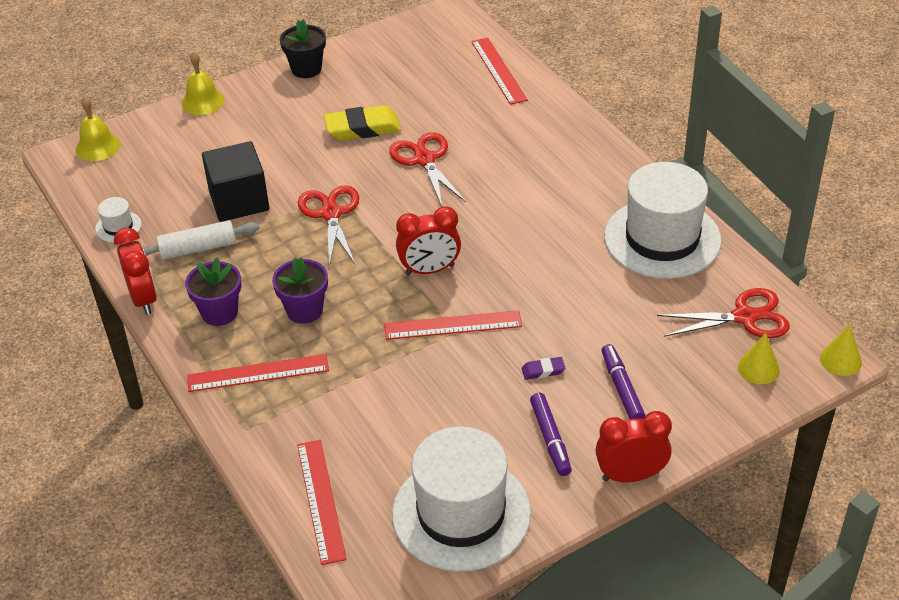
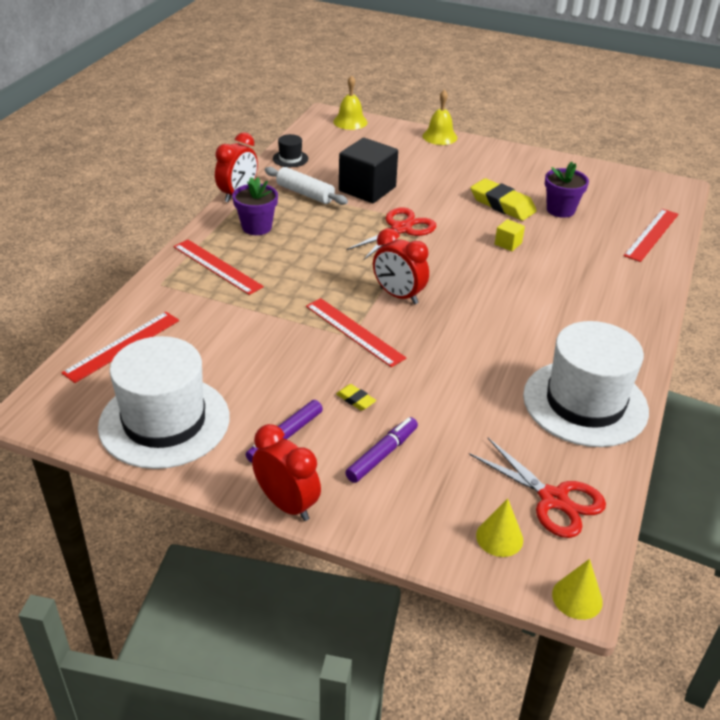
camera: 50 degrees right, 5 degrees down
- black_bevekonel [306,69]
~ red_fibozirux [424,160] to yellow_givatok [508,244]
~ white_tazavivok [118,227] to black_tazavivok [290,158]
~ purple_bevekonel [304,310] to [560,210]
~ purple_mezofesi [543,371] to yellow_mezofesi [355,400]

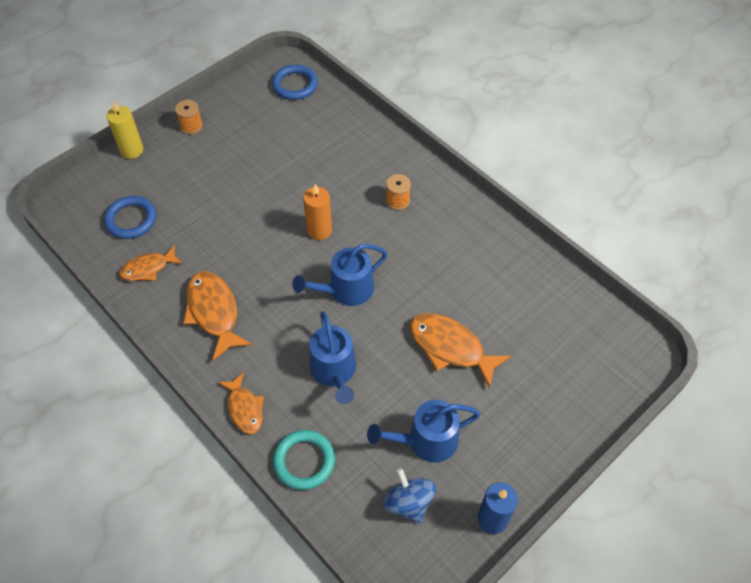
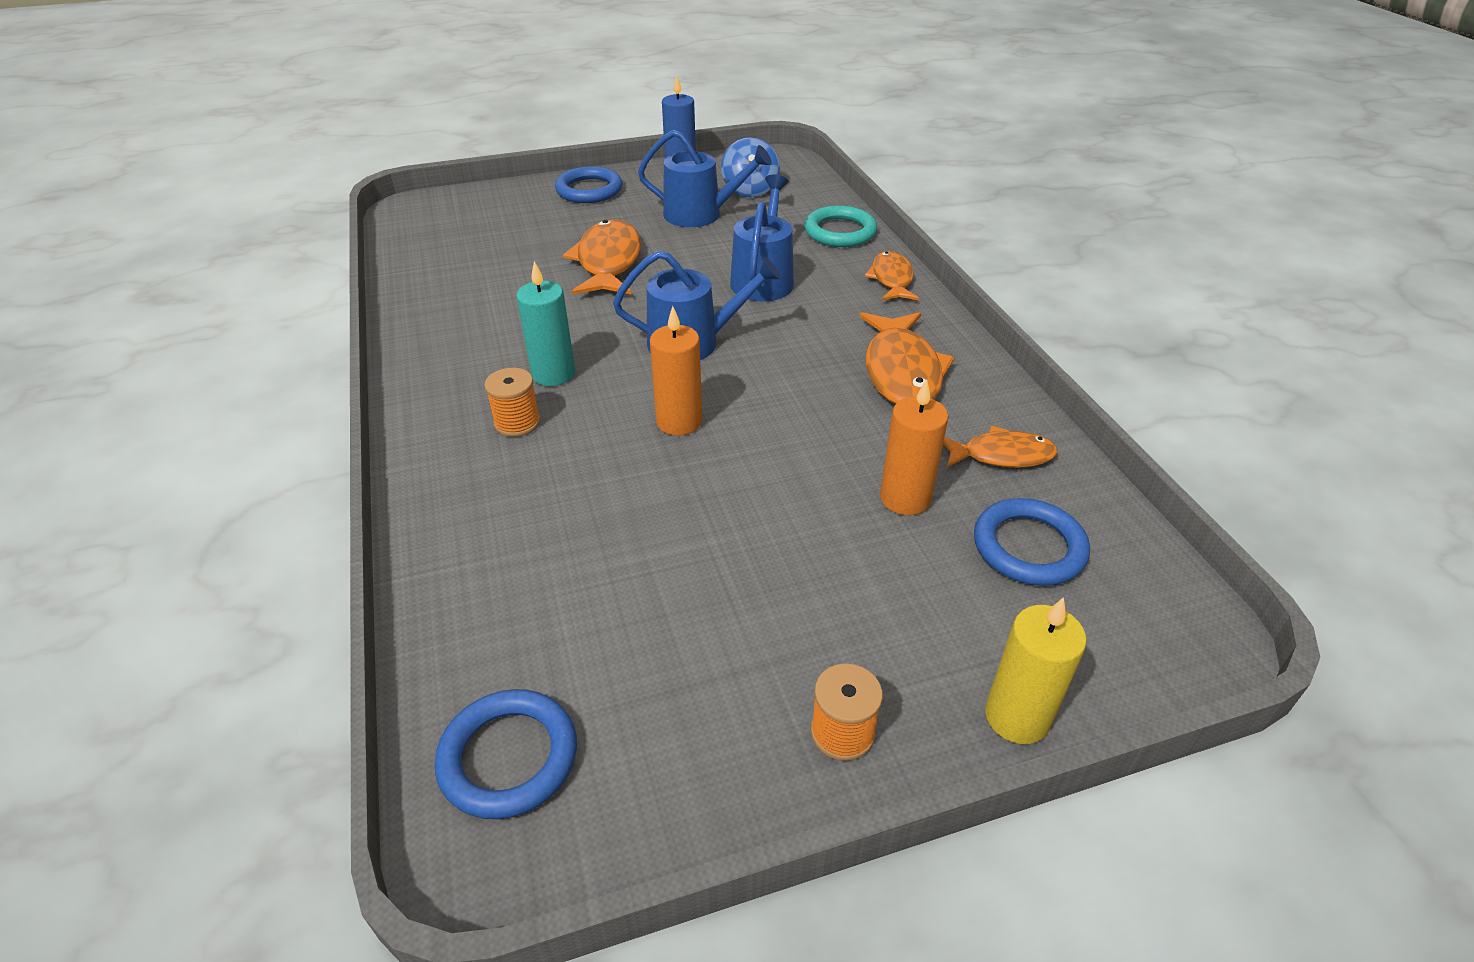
camera: 155 degrees left, 15 degrees down
~ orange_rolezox [450,348] = [608,262] 150 degrees counterclockwise
+ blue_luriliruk [589,190]
+ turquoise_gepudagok [553,374]
+ orange_gepudagok [905,498]

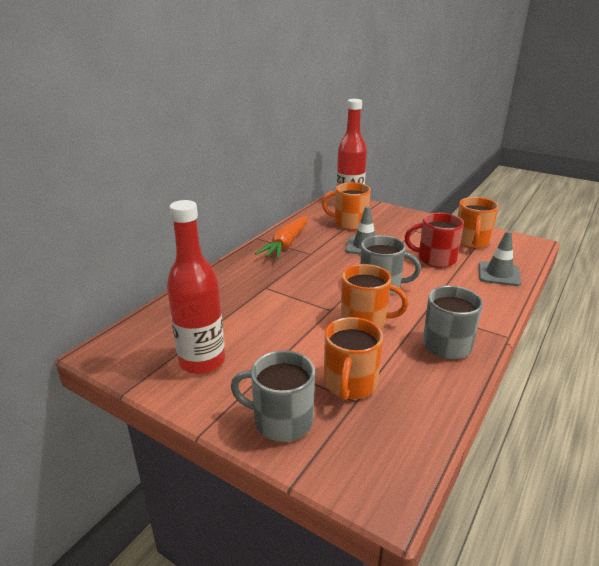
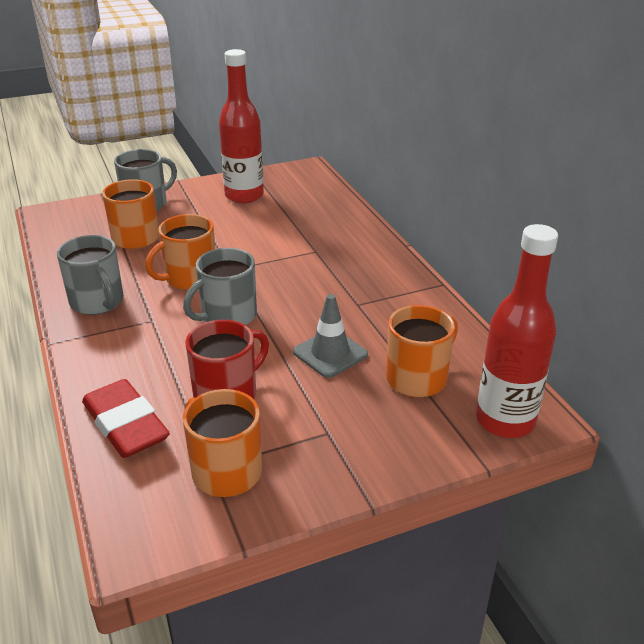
camera: 125 degrees right, 5 degrees up
- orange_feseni [286,244]
~ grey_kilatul [499,274] to red_mezofesi [125,425]

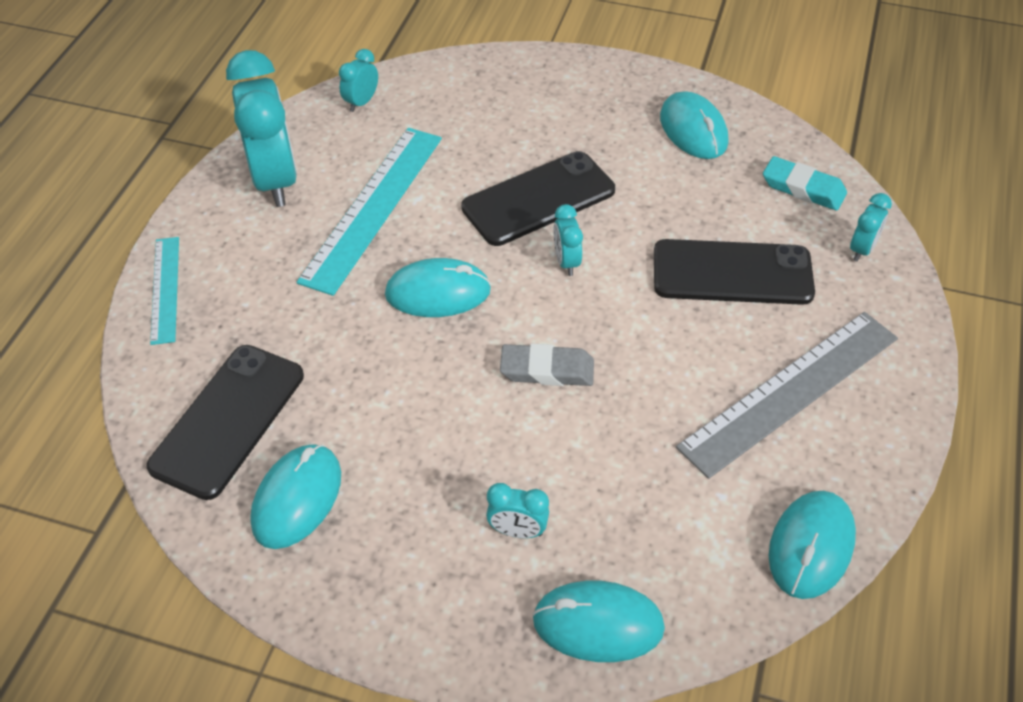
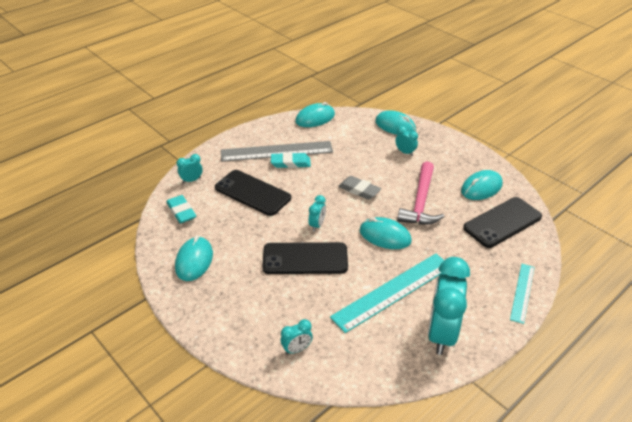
camera: 150 degrees left, 10 degrees down
~ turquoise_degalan [361,102] to [297,349]
+ turquoise_mezofesi [290,163]
+ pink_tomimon [420,202]

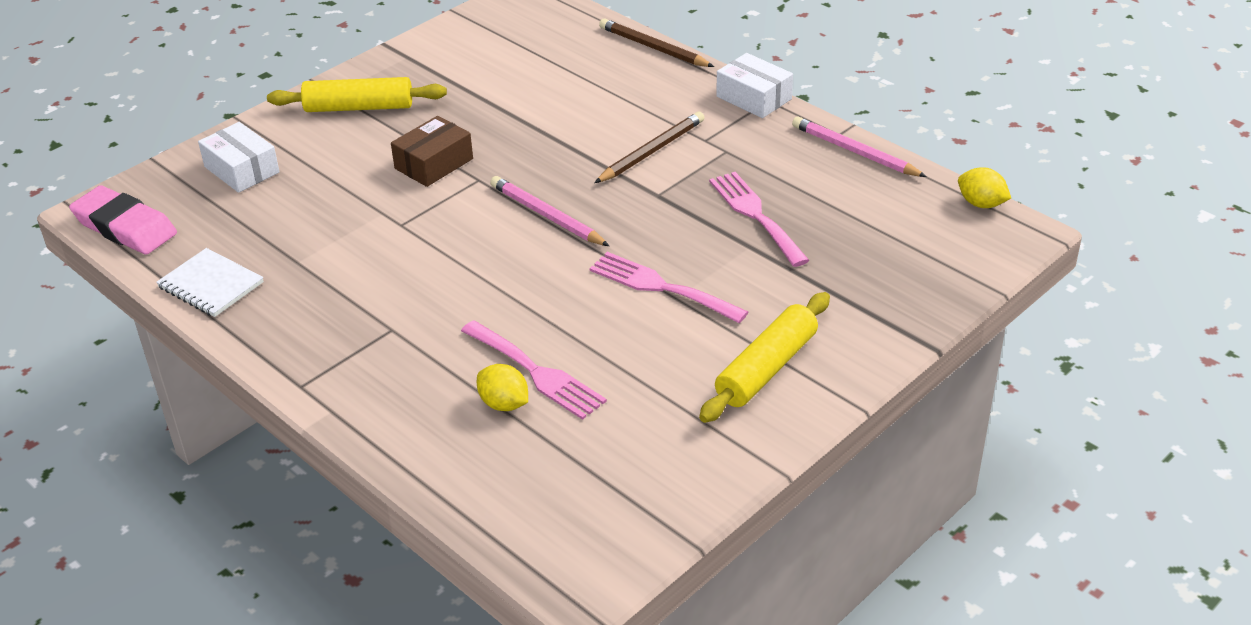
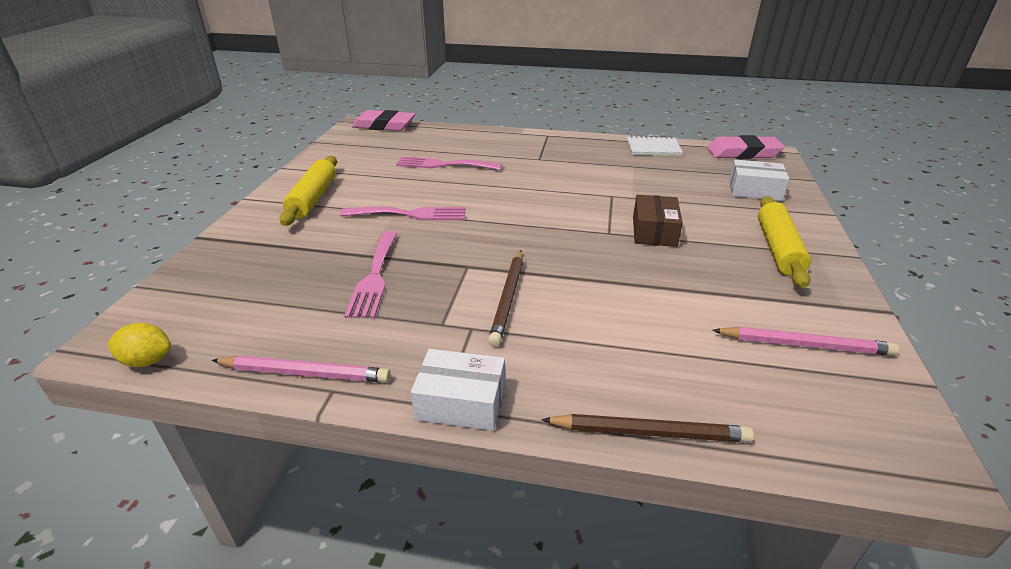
camera: 145 degrees right, 5 degrees down
~ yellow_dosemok [359,107] = [778,249] 45 degrees counterclockwise
~ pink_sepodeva [755,215] = [374,277] 60 degrees clockwise
~ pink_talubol [546,215] to [805,345]
- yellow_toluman [504,404]
+ pink_mezofesi [384,125]

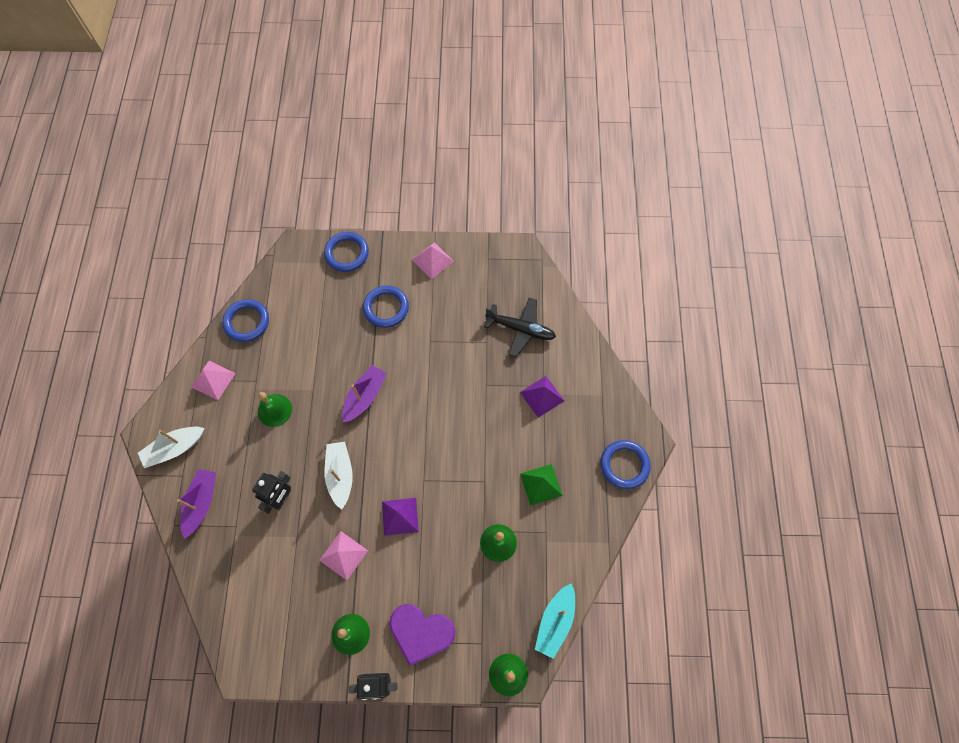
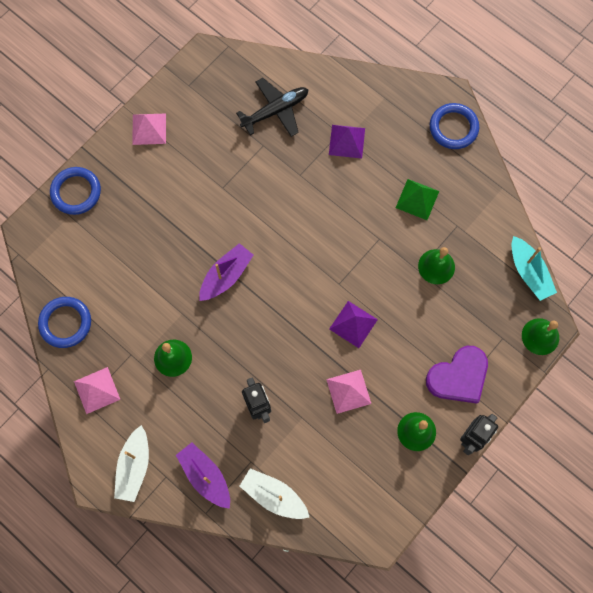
camera: 50 degrees left, 5 degrees up
- blue_luriliruk [386,308]
~ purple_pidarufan [365,397] = [226,276] 60 degrees clockwise
~ white_pidarufan [340,475] to [274,496]

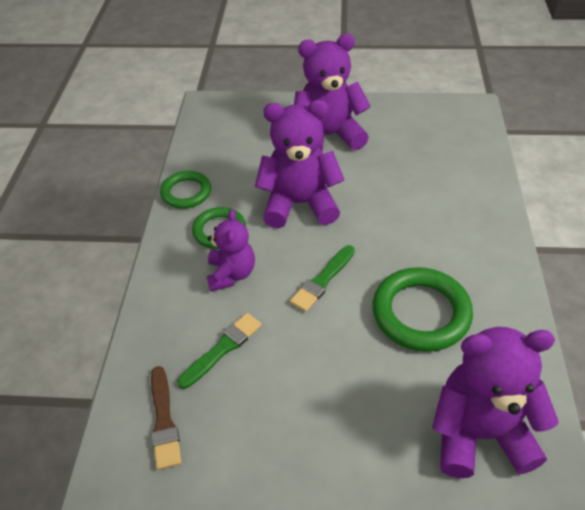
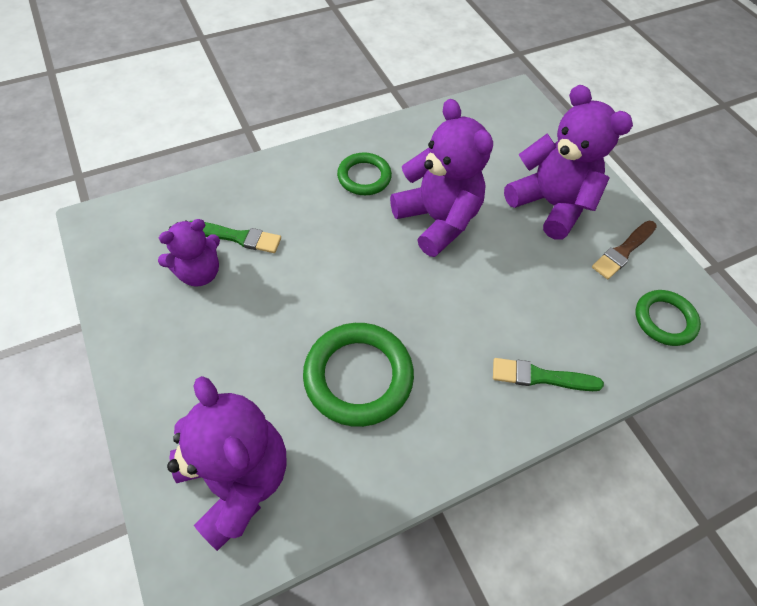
camera: 55 degrees right, 10 degrees up
~ green_luriliruk [186,192] to [664,320]
~ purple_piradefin [231,274] to [199,272]
~ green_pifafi [322,280] to [541,377]
~ brown_pifafi [164,421] to [623,251]

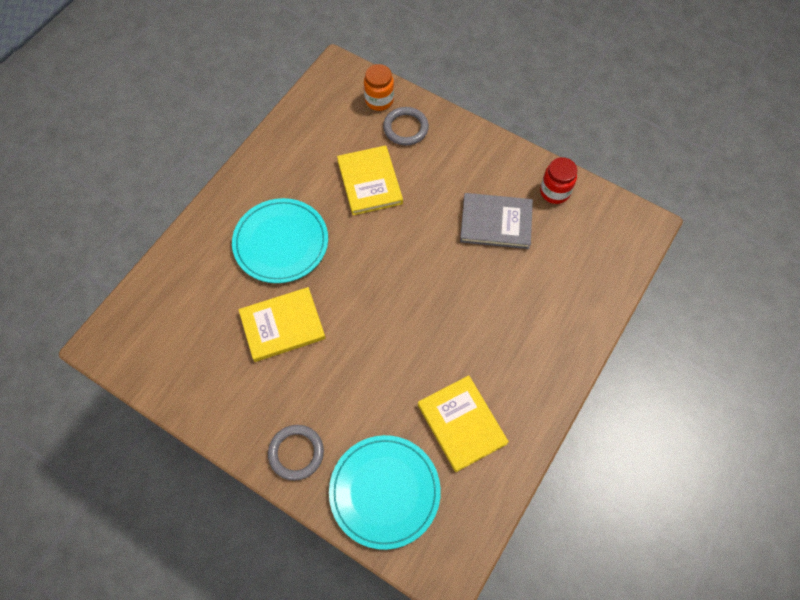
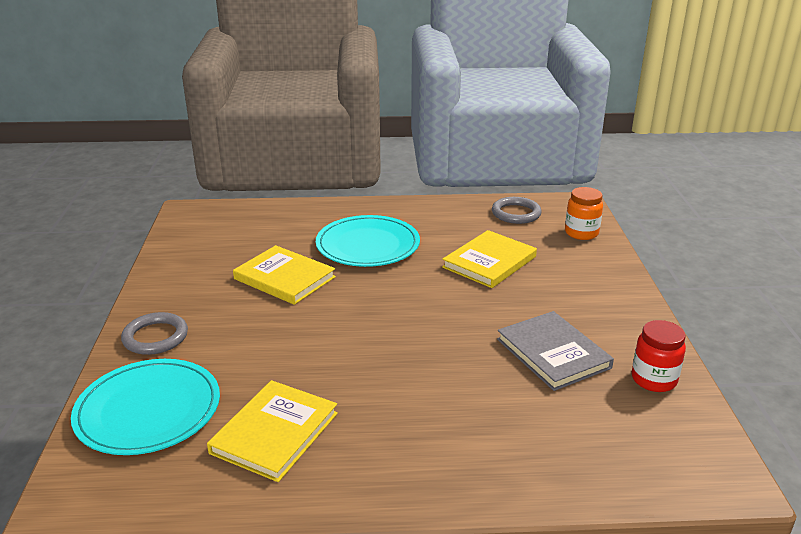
camera: 55 degrees right, 35 degrees down
~ grey_luriliruk [405,128] to [516,213]

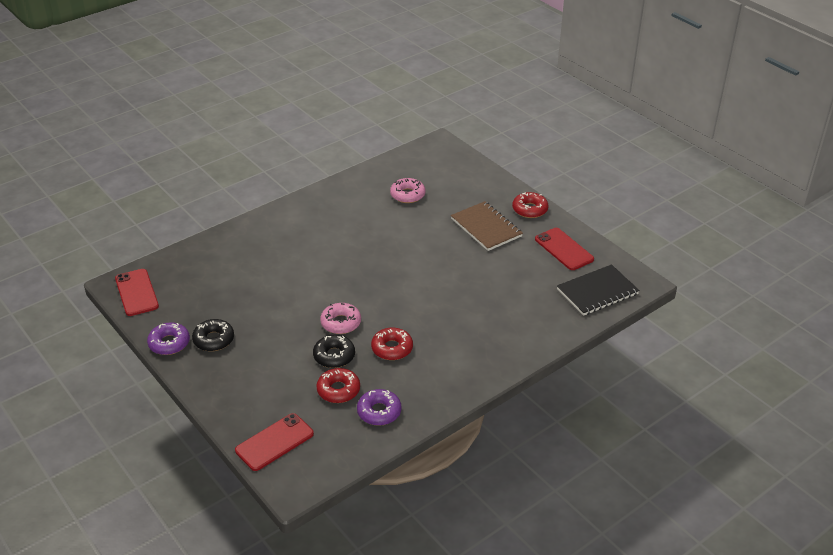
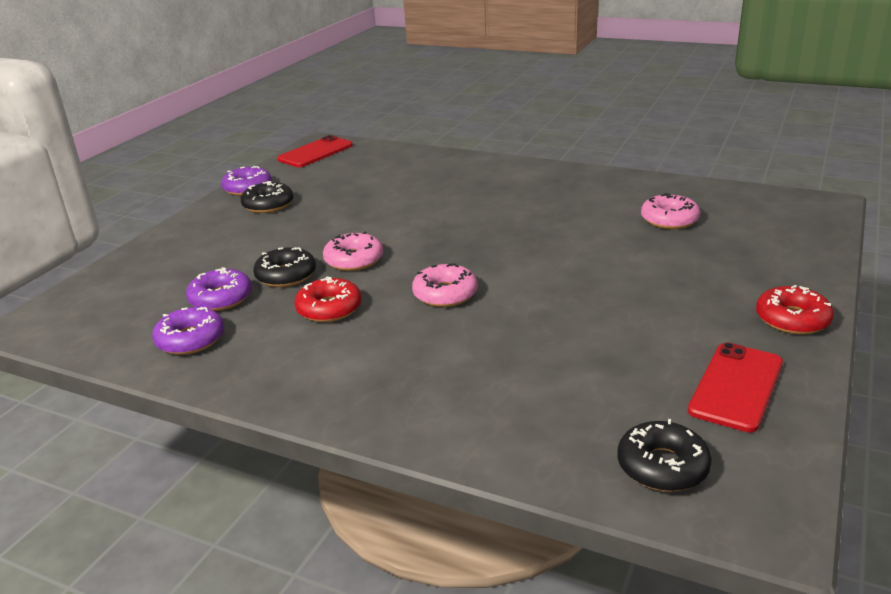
camera: 65 degrees right, 10 degrees down
- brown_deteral [486,227]
~ black_deteral [597,292] to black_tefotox [662,466]
~ red_tefotox [338,390] to purple_tefotox [221,298]
- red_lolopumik [274,442]
+ pink_tefotox [445,294]

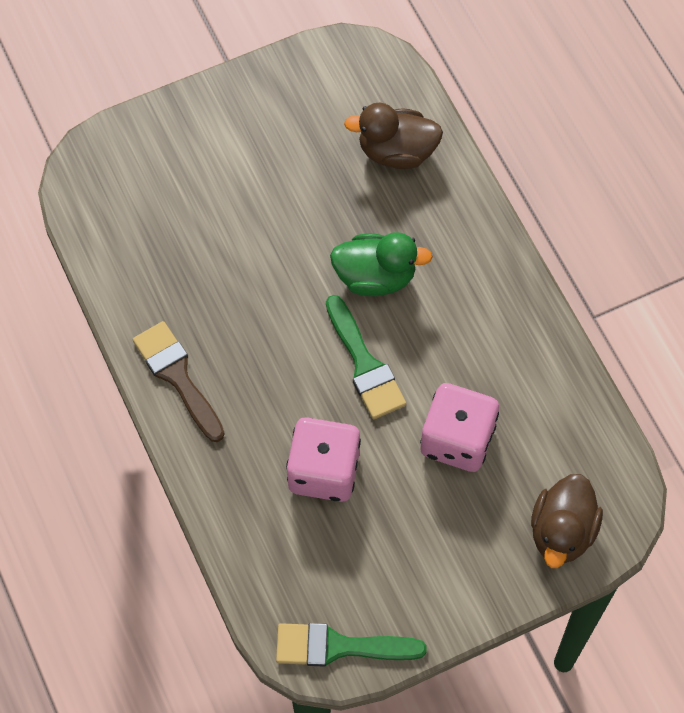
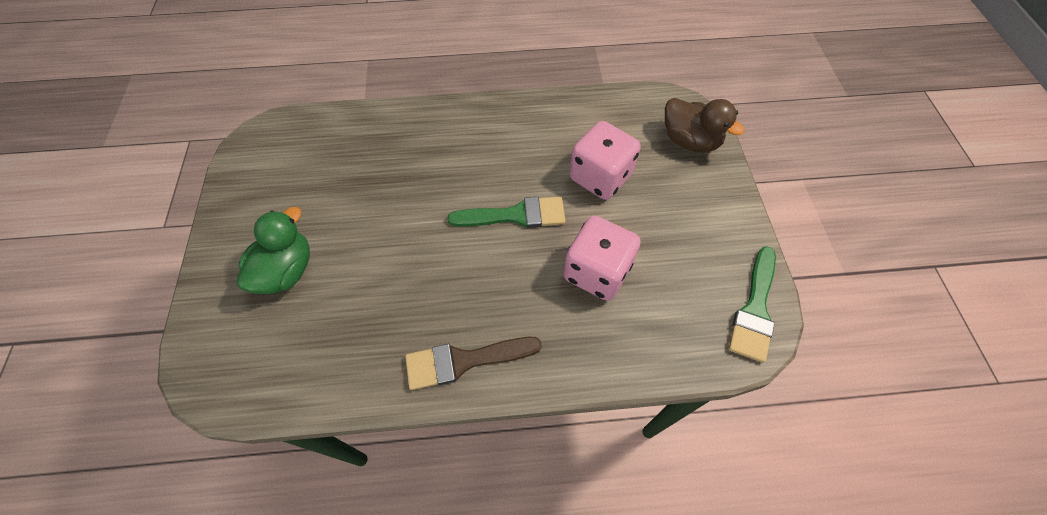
camera: 70 degrees left, 5 degrees down
- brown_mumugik [396,151]
~ green_mumugik [375,276] to [286,271]

